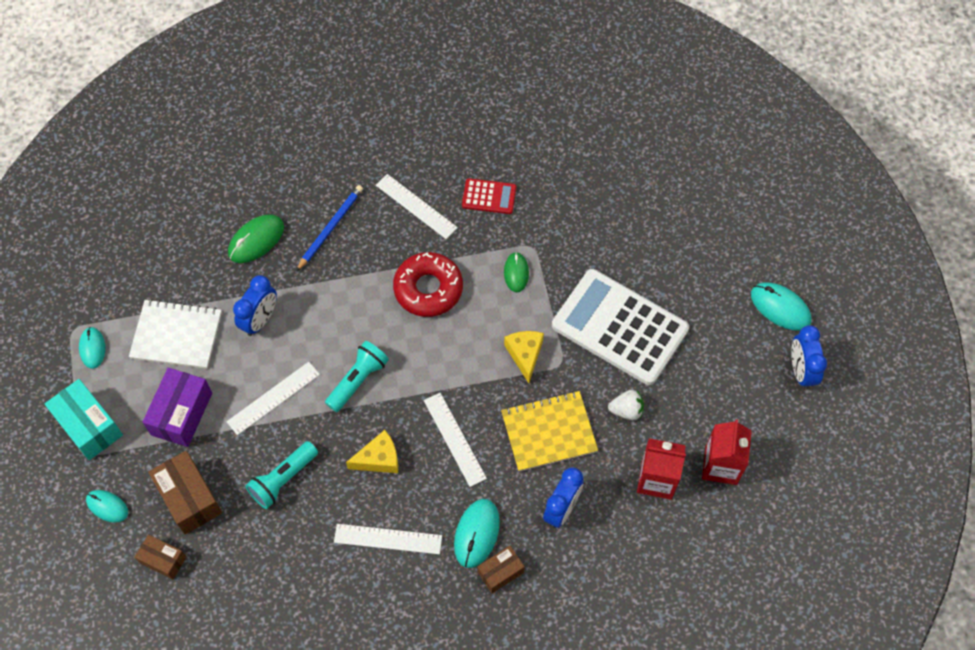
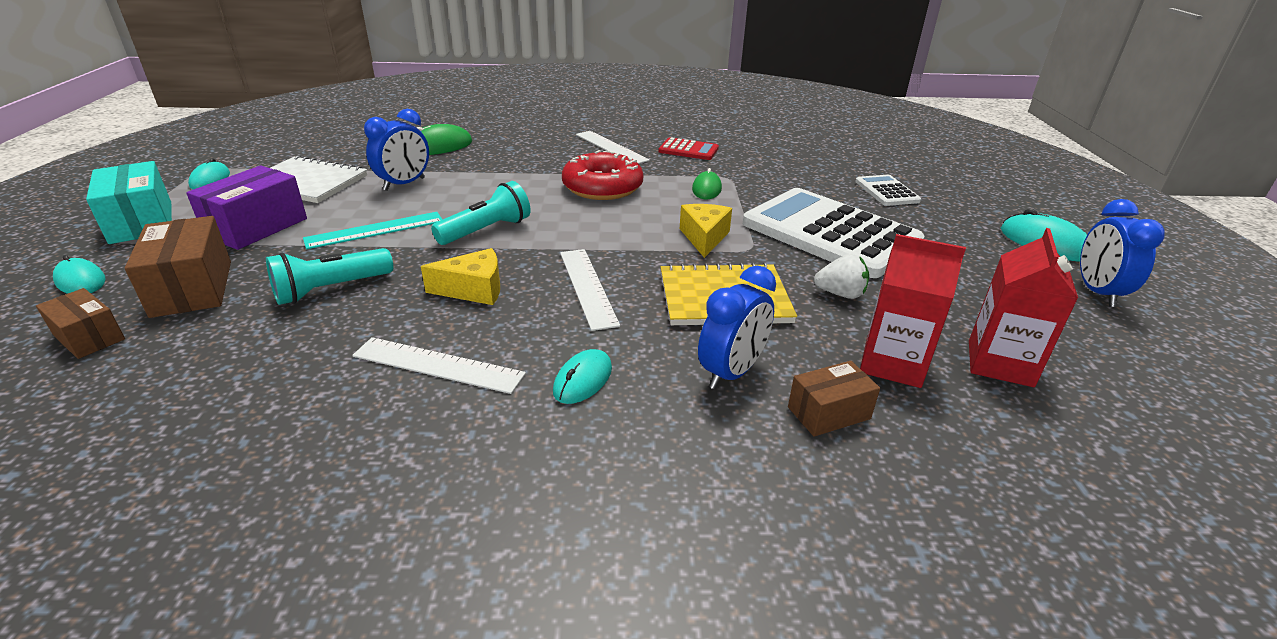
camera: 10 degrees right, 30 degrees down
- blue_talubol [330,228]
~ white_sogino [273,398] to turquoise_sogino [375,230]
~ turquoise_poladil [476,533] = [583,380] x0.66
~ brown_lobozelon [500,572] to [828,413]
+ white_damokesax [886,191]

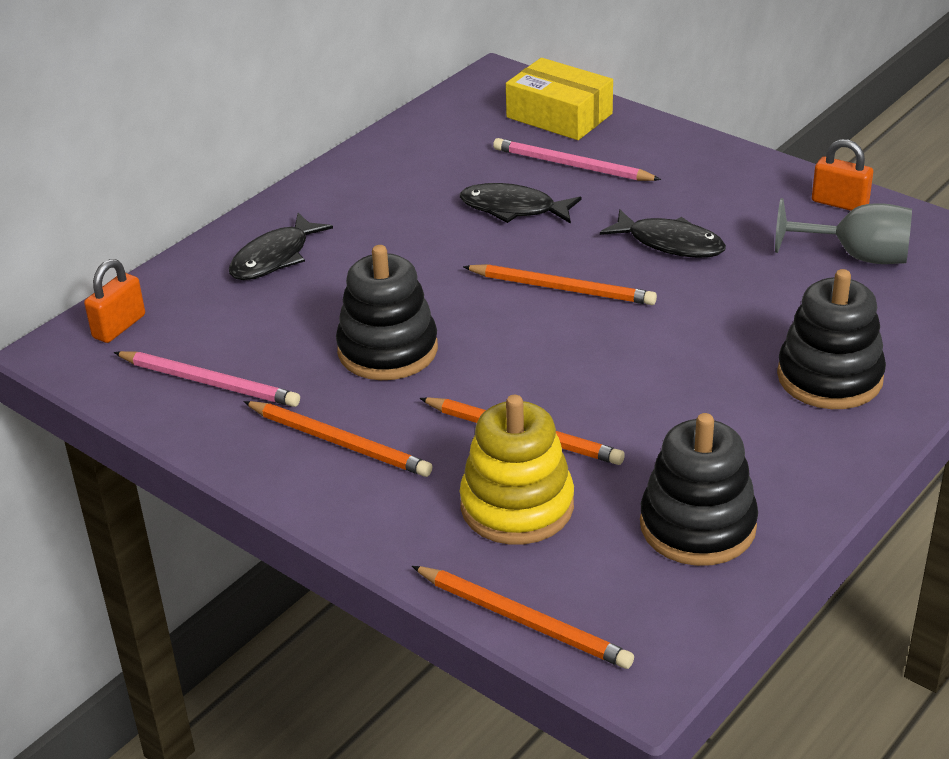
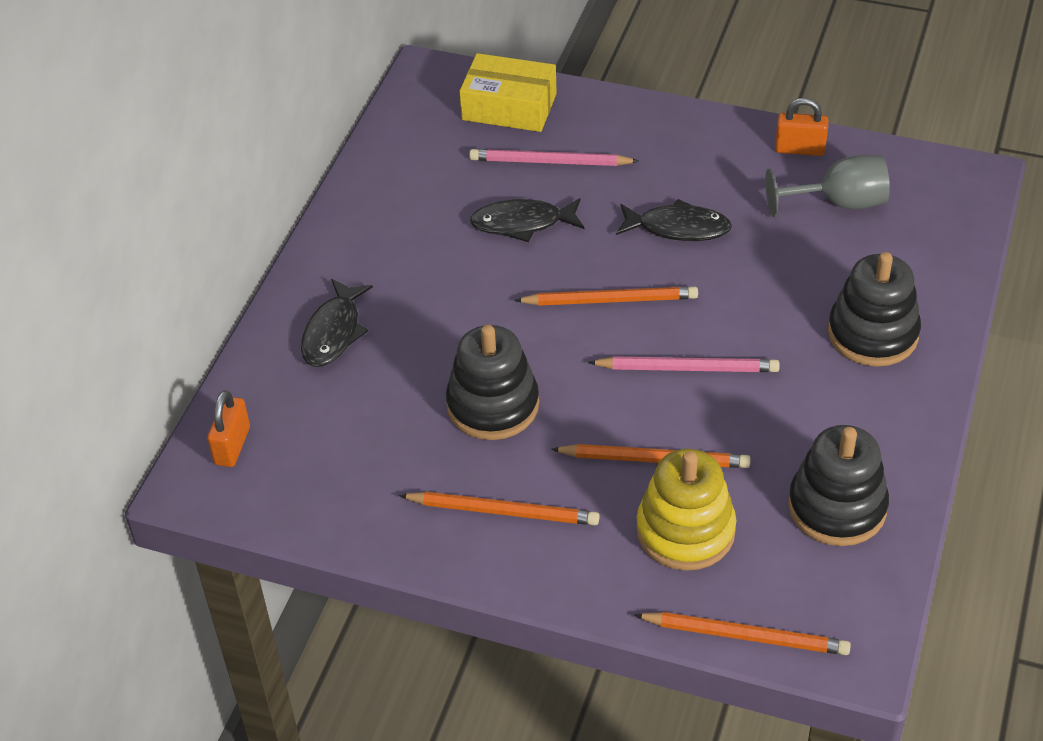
camera: 20 degrees left, 10 degrees up
~ pink_talubol [209,382] to [687,368]

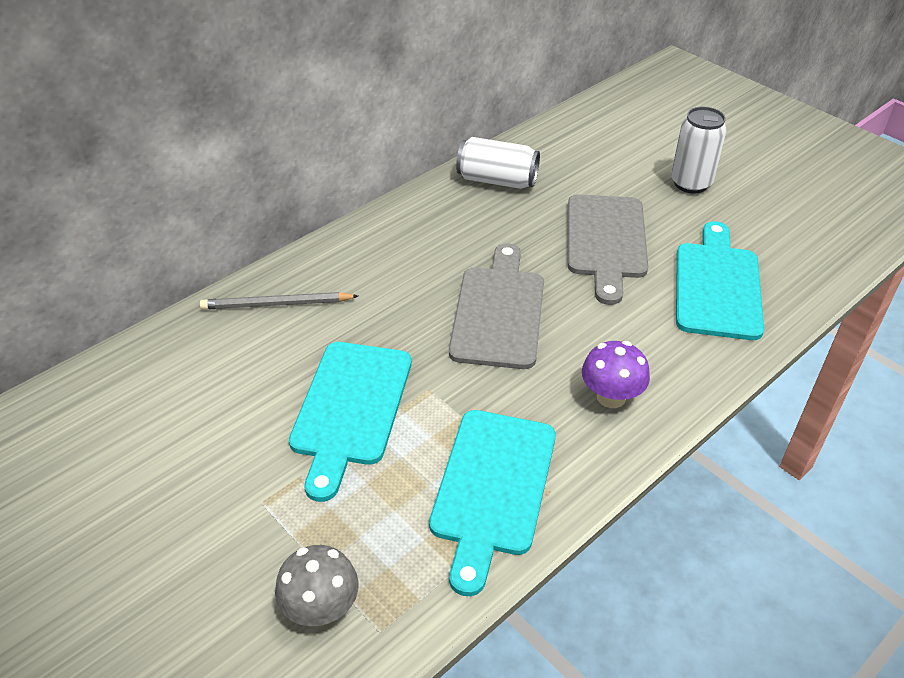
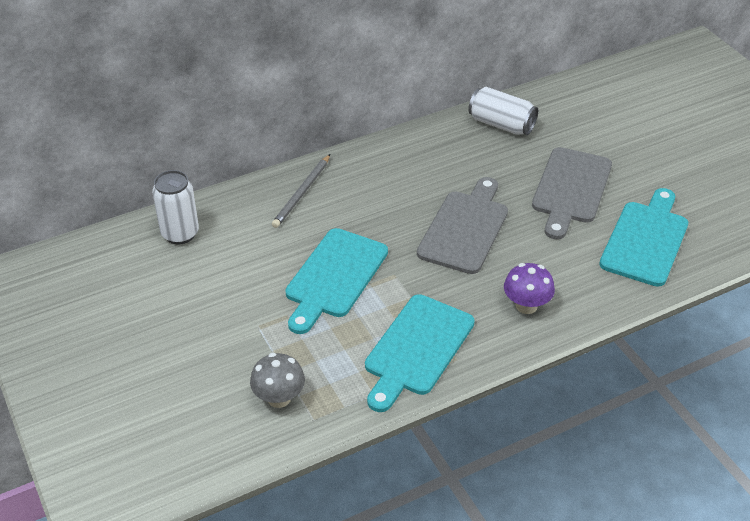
camera: 15 degrees right, 0 degrees up
~ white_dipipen [690,183] to [180,233]
~ grey_talubol [276,304] = [302,193] 75 degrees counterclockwise

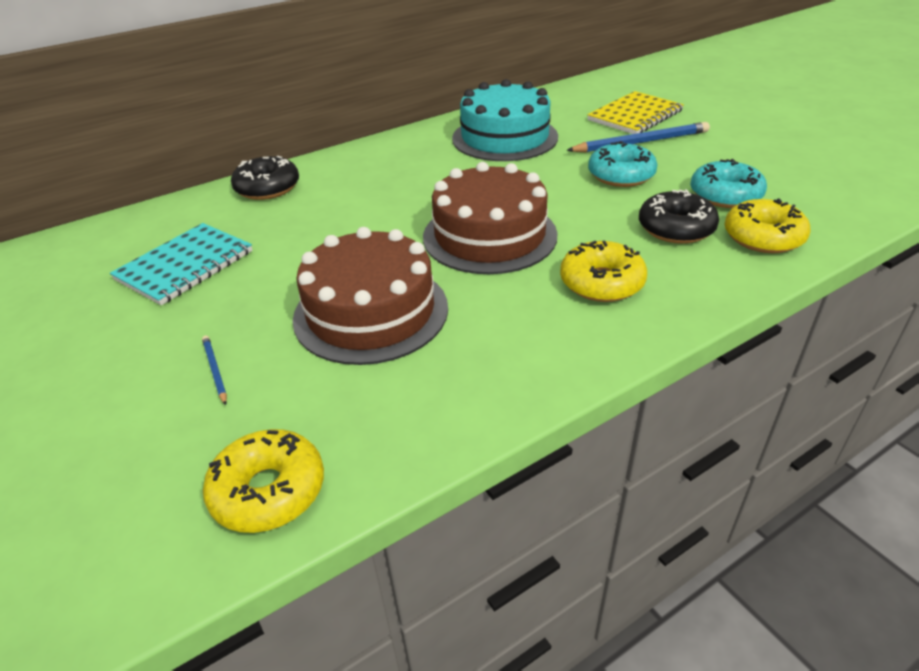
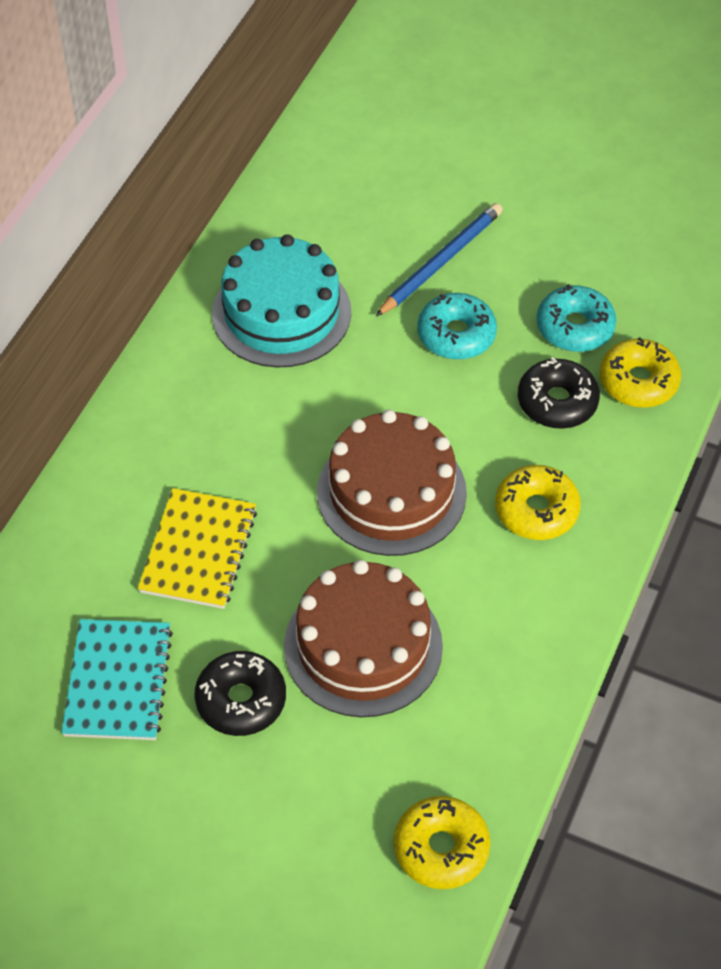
camera: 35 degrees left, 15 degrees up
~ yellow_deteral [635,116] to [198,550]
~ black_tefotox [267,188] to [241,700]
- blue_talubol [215,370]

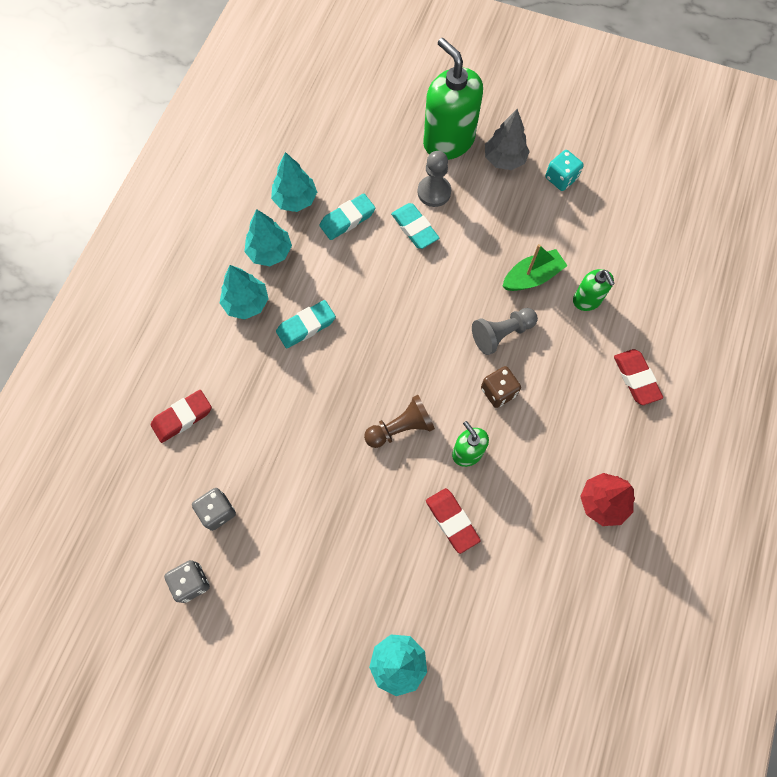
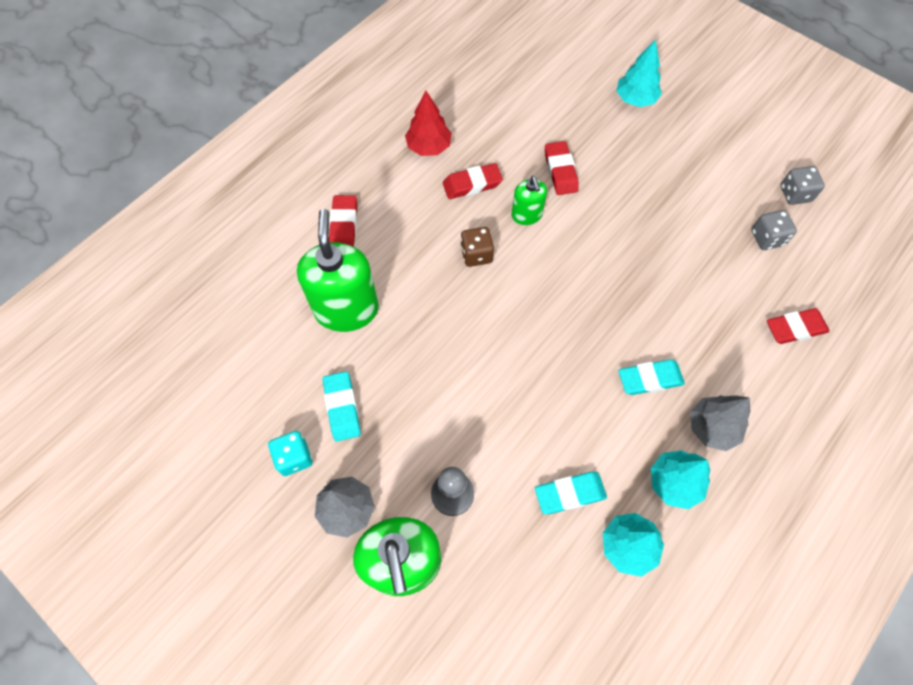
camera: 160 degrees left, 5 degrees down
~ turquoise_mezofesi [414,228] to [342,408]
- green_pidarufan [532,277]
~ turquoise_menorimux [246,303] to grey_menorimux [712,427]
~ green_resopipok [587,300] = [346,309] x1.92
- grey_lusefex [501,334]
- brown_lusefex [401,428]
+ red_mezofesi [472,184]

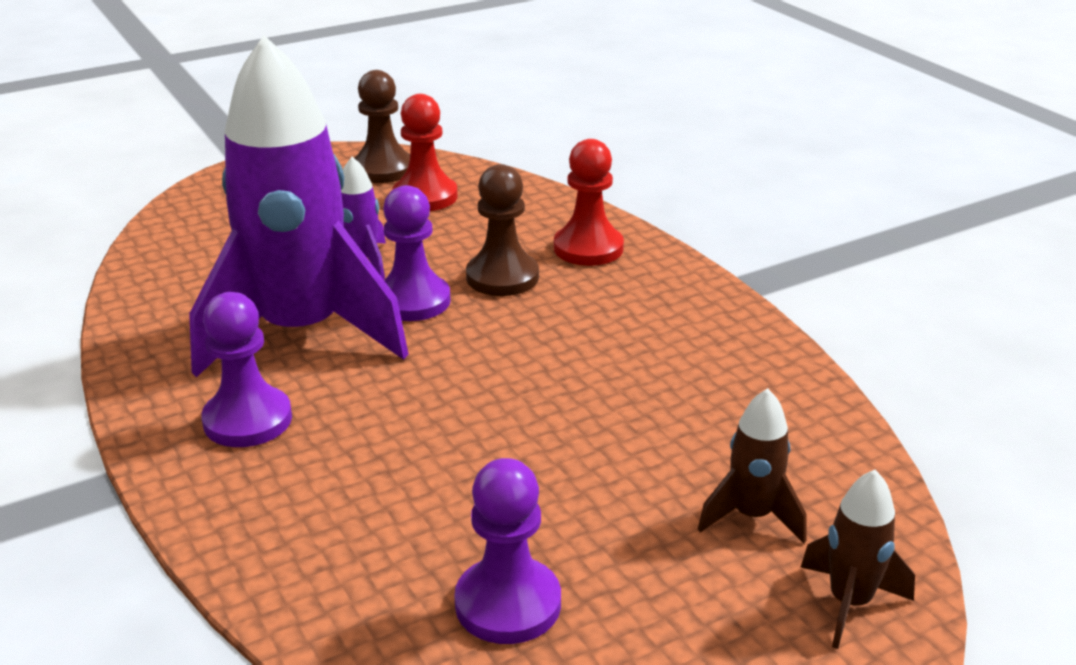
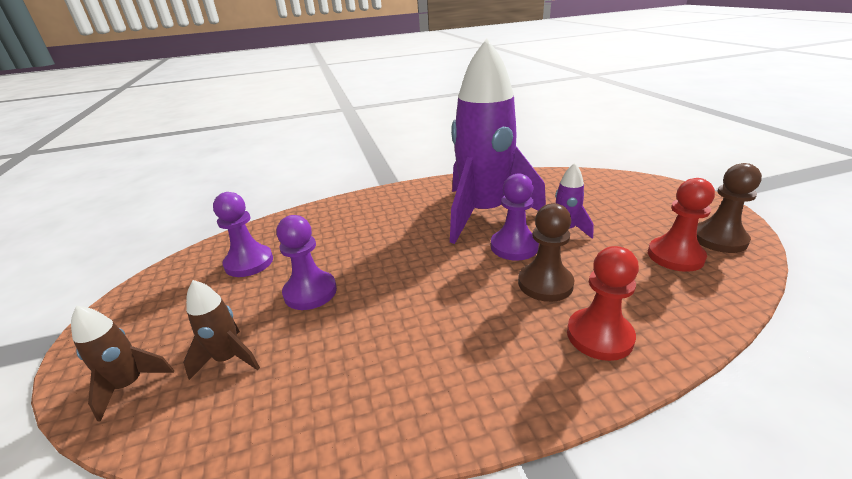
camera: 105 degrees right, 0 degrees up
~ purple_lusefex [247,420] to [310,292]

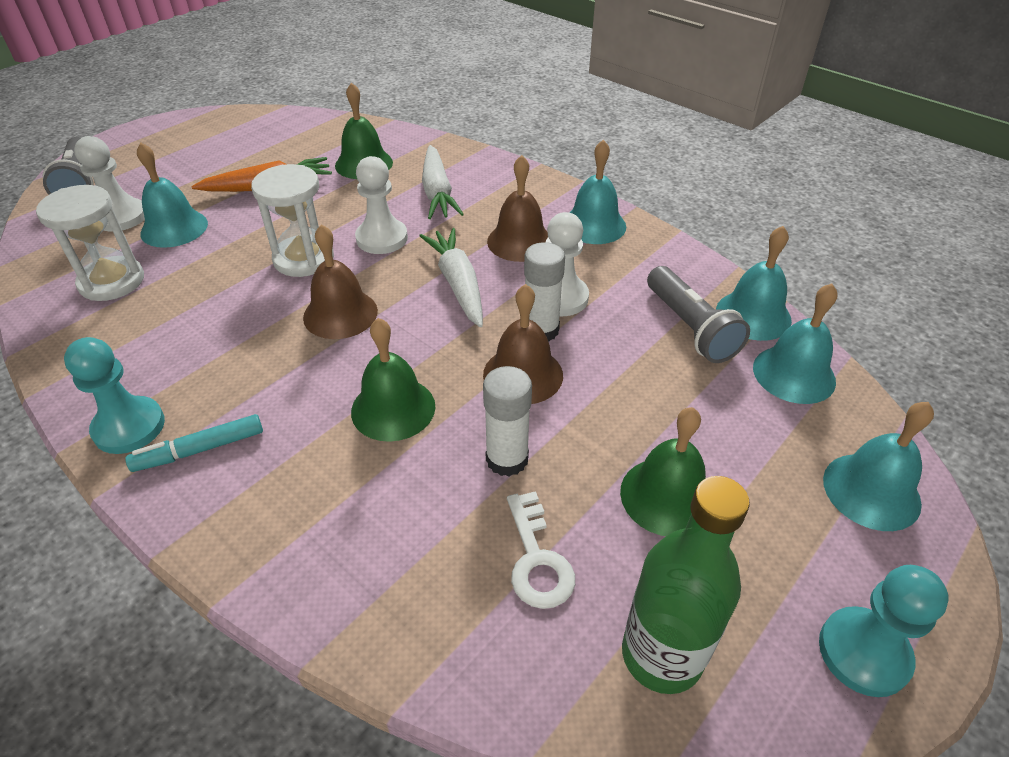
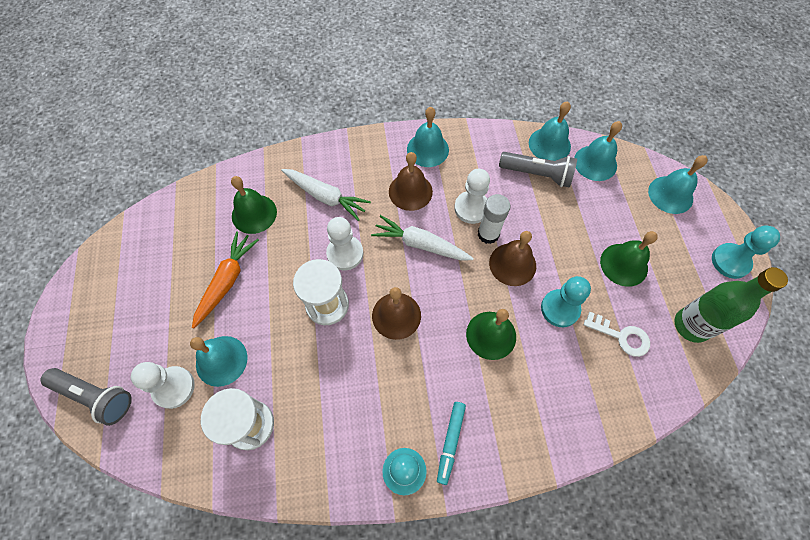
camera: 50 degrees left, 20 degrees up
~ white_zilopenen [507,459] to turquoise_lusefex [560,309]

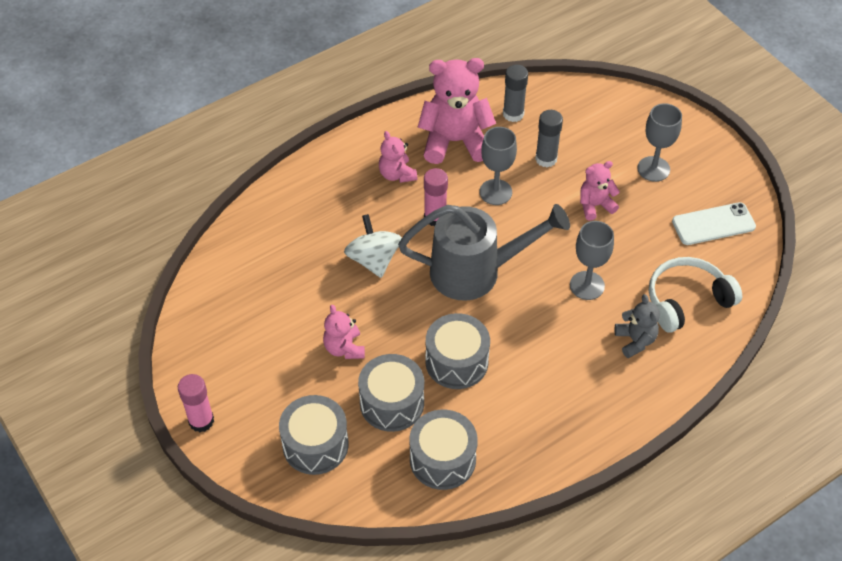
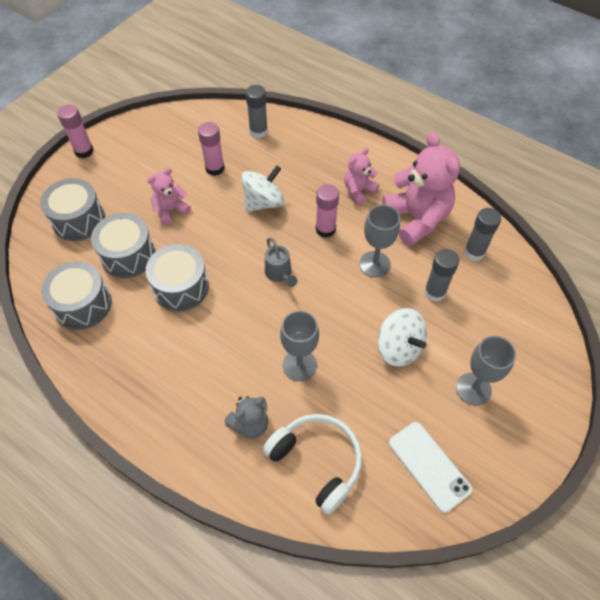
camera: 70 degrees right, 5 degrees up
~ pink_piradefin [595,205] to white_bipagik [399,348]
~ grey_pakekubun [476,272] = [279,274] x0.44
+ grey_zilopenen [258,131]
+ pink_zilopenen [215,168]

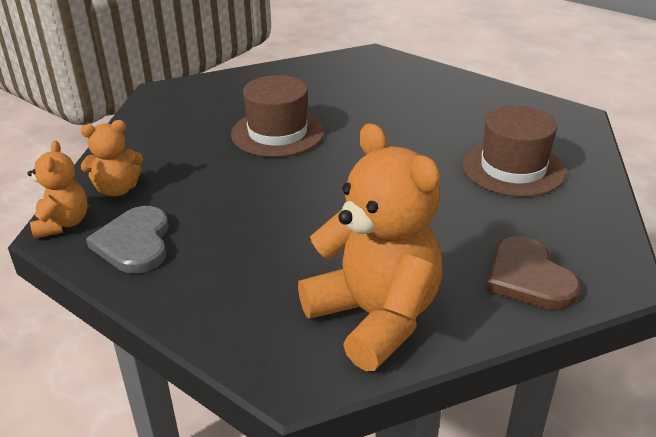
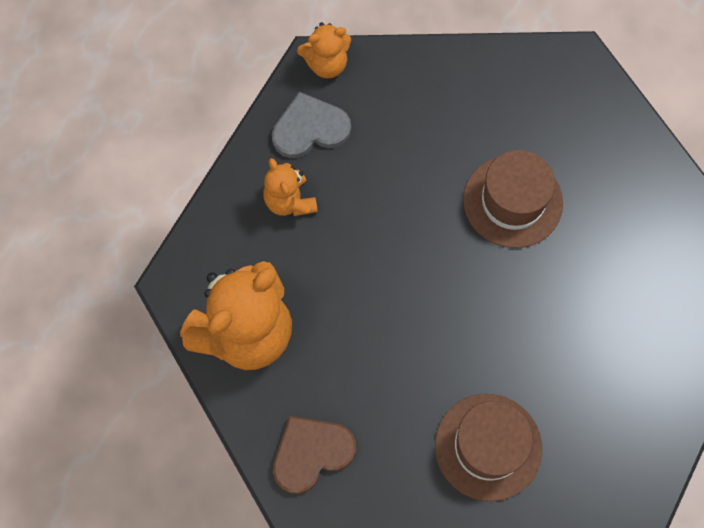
camera: 80 degrees right, 35 degrees up
~ orange_piradefin [117,189] to [290,201]

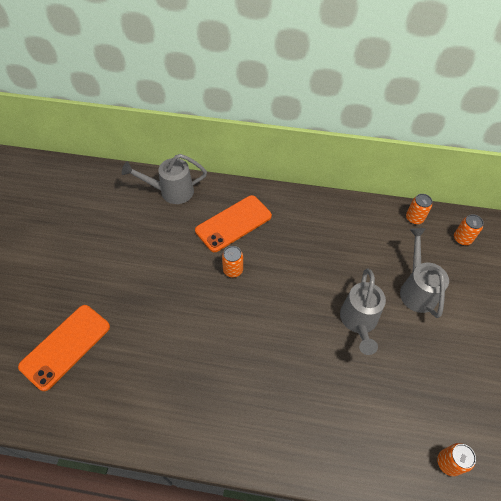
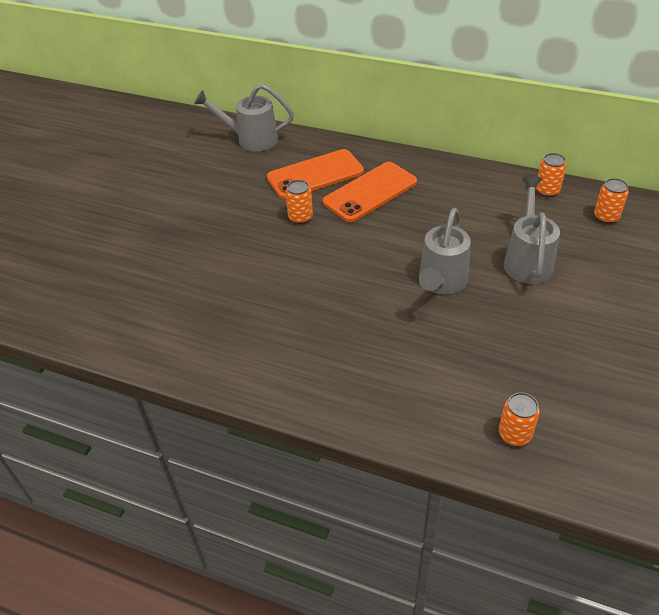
camera: 15 degrees right, 10 degrees down
~ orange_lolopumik [66,346] to [370,192]

